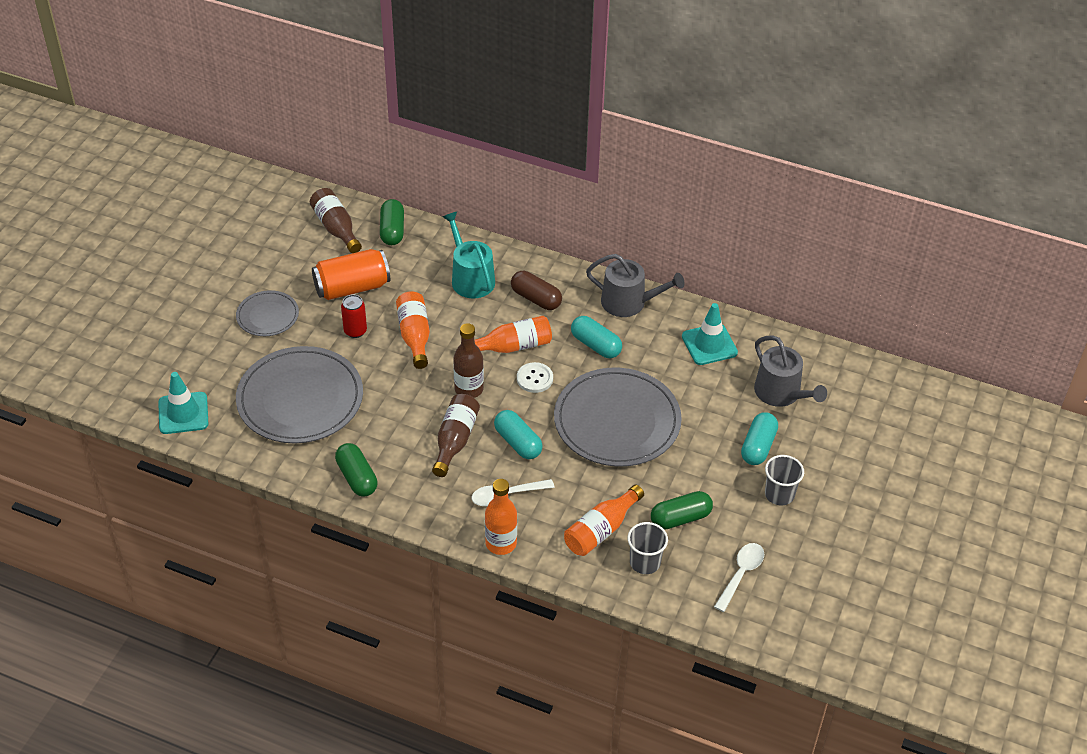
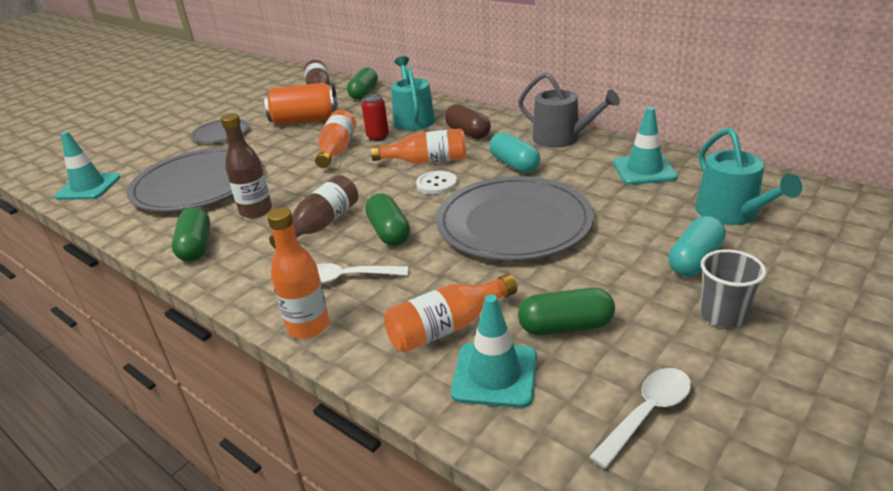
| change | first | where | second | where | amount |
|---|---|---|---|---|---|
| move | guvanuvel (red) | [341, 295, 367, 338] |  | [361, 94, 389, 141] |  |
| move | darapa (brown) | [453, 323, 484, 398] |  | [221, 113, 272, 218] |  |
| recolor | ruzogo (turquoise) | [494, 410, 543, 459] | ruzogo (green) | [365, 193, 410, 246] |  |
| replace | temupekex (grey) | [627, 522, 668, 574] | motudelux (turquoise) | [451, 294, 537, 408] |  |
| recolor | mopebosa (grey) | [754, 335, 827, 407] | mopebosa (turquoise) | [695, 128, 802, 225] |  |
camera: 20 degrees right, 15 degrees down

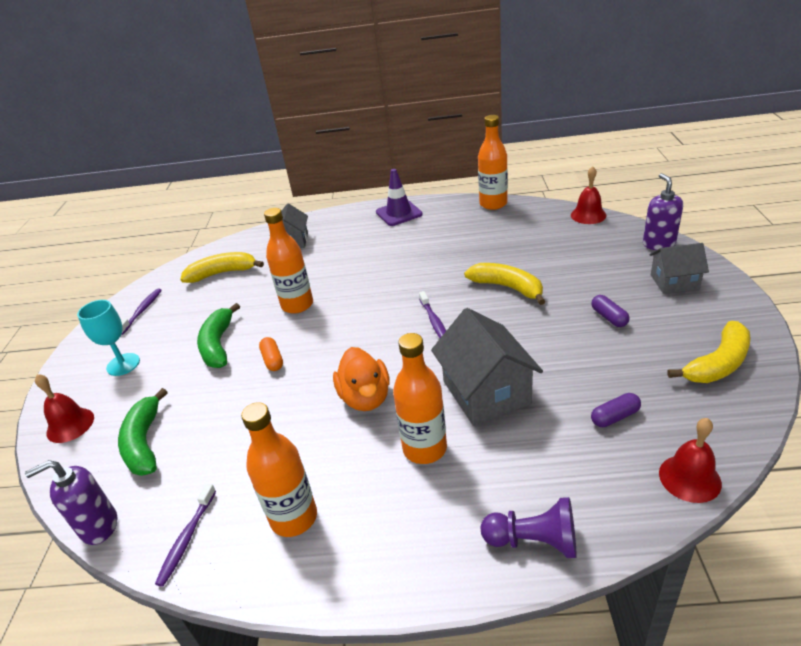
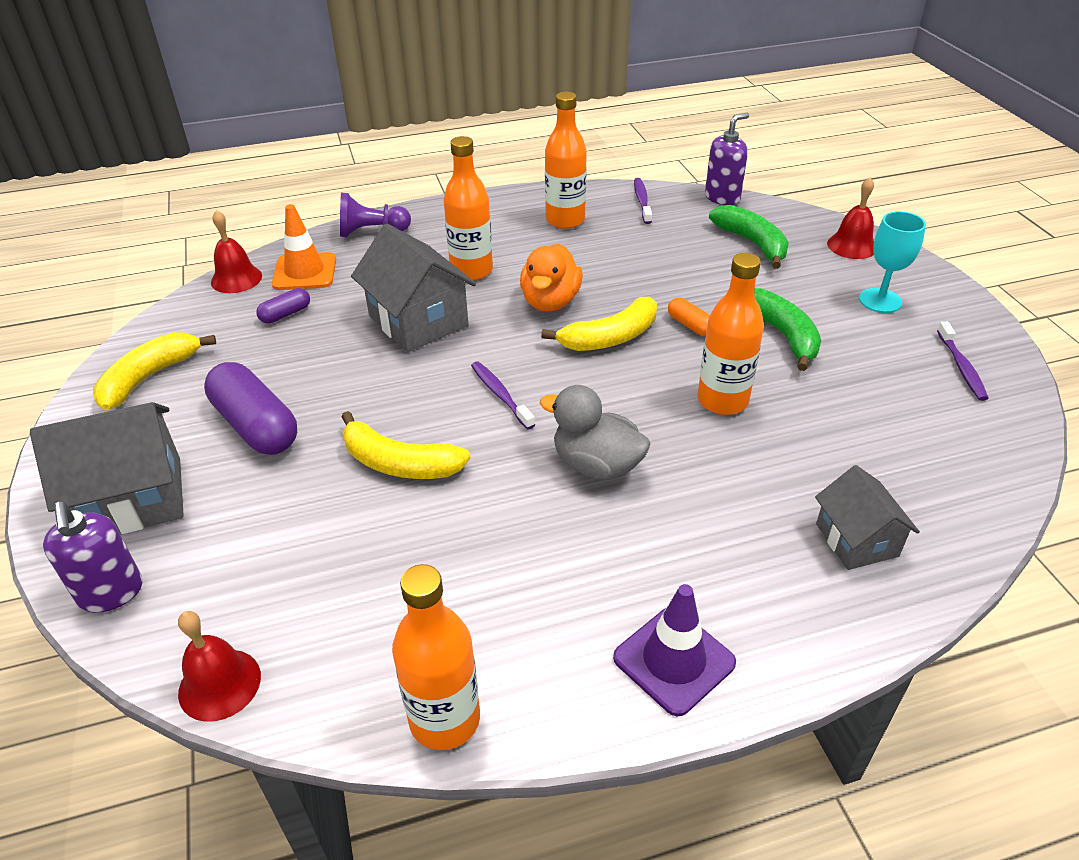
| change | first | where | second | where | amount |
|---|---|---|---|---|---|
| move | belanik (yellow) | [180, 252, 264, 283] |  | [541, 297, 657, 351] |  |
| rotate | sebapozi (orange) | [333, 347, 390, 411] |  | [520, 243, 583, 311] | 135 degrees counterclockwise |
| resize | ruzogo (purple) | [591, 295, 629, 327] |  | [204, 362, 297, 455] | x2.03 |
| resize | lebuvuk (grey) | [650, 243, 709, 294] |  | [30, 402, 184, 534] | x1.62 |
| insert |  |  | motudelux (orange) | [272, 204, 336, 290] |  |
| insert |  |  | sebapozi (grey) | [540, 385, 650, 480] |  |
camera: 160 degrees right, 5 degrees up

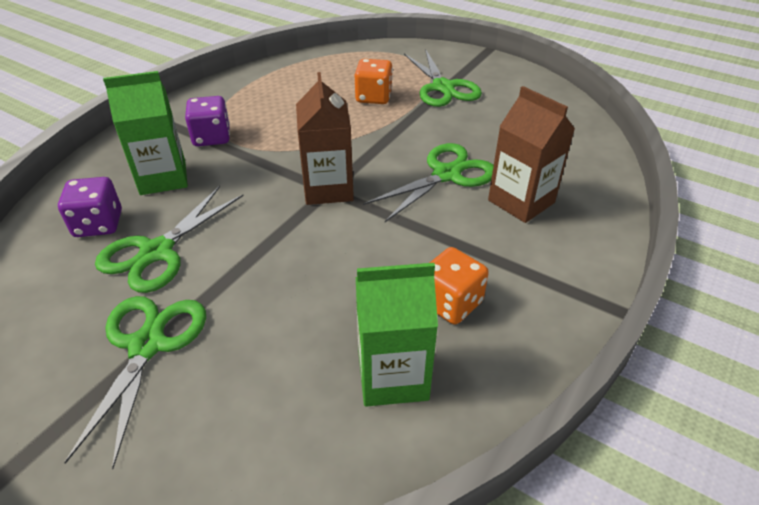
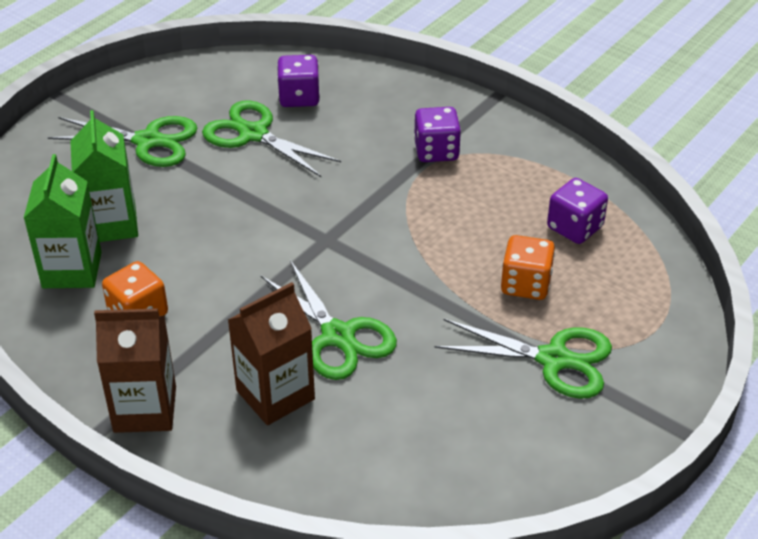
| change | first | where | second | where | amount |
|---|---|---|---|---|---|
| move | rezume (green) | [103, 71, 188, 195] |  | [70, 110, 138, 242] |  |
| move | rezume (brown) | [296, 72, 354, 205] |  | [94, 308, 176, 433] |  |
| rotate | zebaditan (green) | [404, 49, 482, 107] |  | [434, 319, 612, 399] | 150 degrees counterclockwise |
| insert |  |  | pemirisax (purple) | [547, 178, 608, 244] |  |
camera: 95 degrees right, 0 degrees up

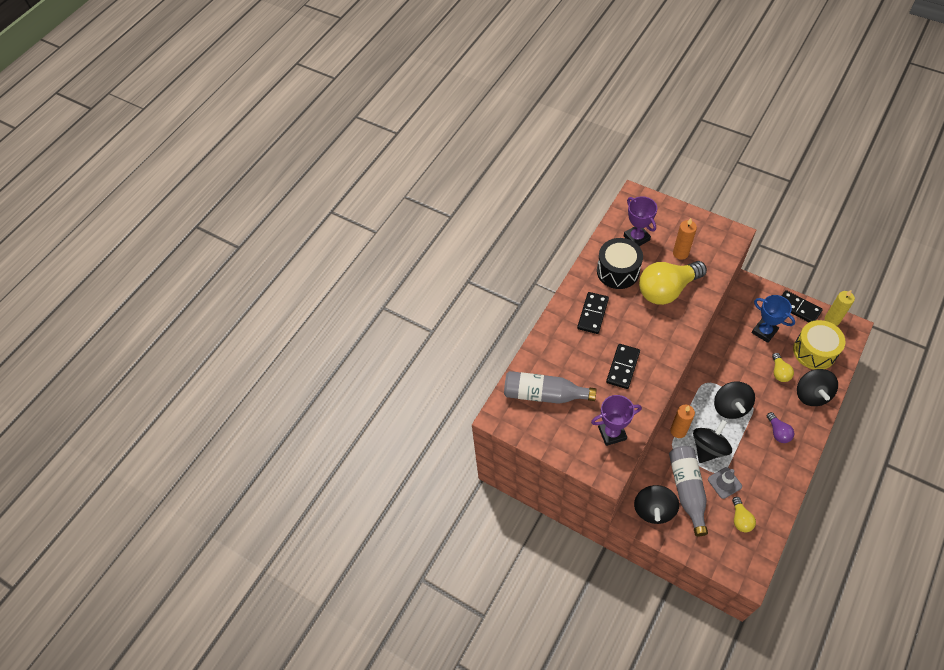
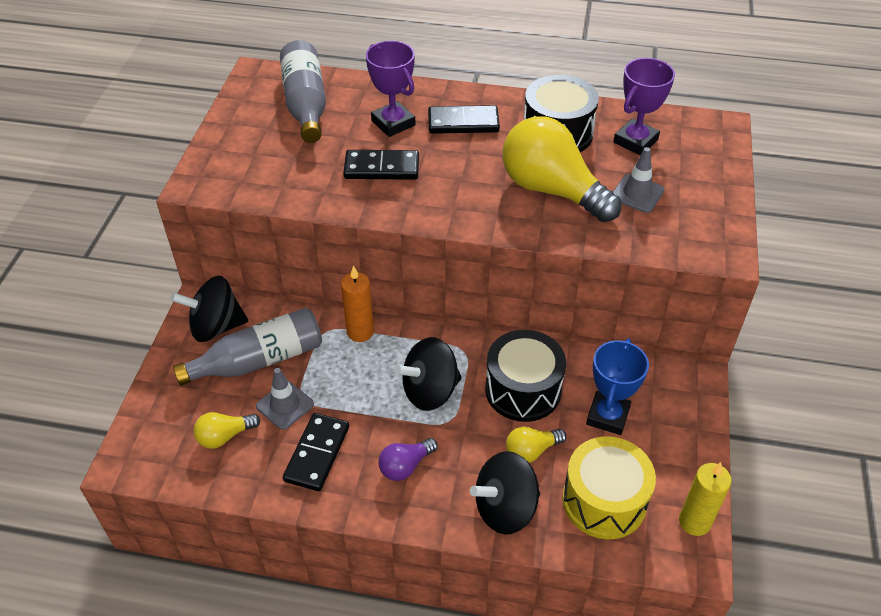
| change | first | where | second | where | amount |
|---|---|---|---|---|---|
| move | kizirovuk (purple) | [591, 395, 642, 446] |  | [366, 41, 415, 137] |  |
| replace | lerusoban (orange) | [673, 218, 697, 260] | motudelux (grey) | [613, 147, 665, 213] |  |
| delete | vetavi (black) | [693, 420, 732, 463] |  |  |  |
| move | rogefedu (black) | [782, 290, 823, 322] |  | [283, 413, 349, 491] |  |
| insert |  |  | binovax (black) | [485, 330, 566, 422] |  |
camera: 65 degrees right, 10 degrees down

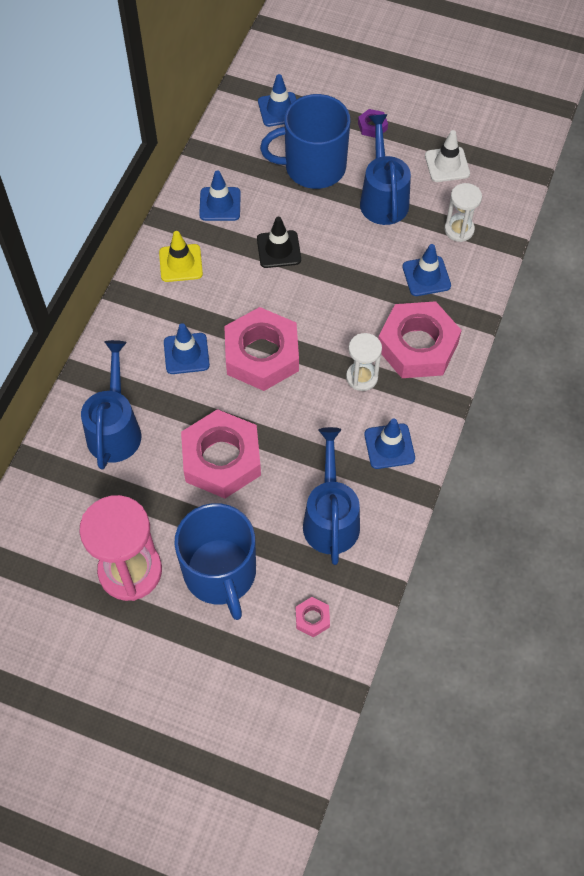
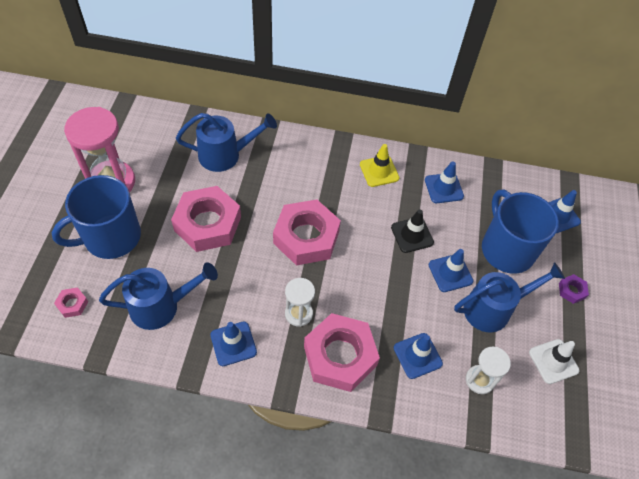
| change | first | where | second | where | amount |
|---|---|---|---|---|---|
| move | motudelux (blue) | [164, 323, 210, 374] |  | [429, 249, 474, 292] |  |
camera: 75 degrees right, 5 degrees down

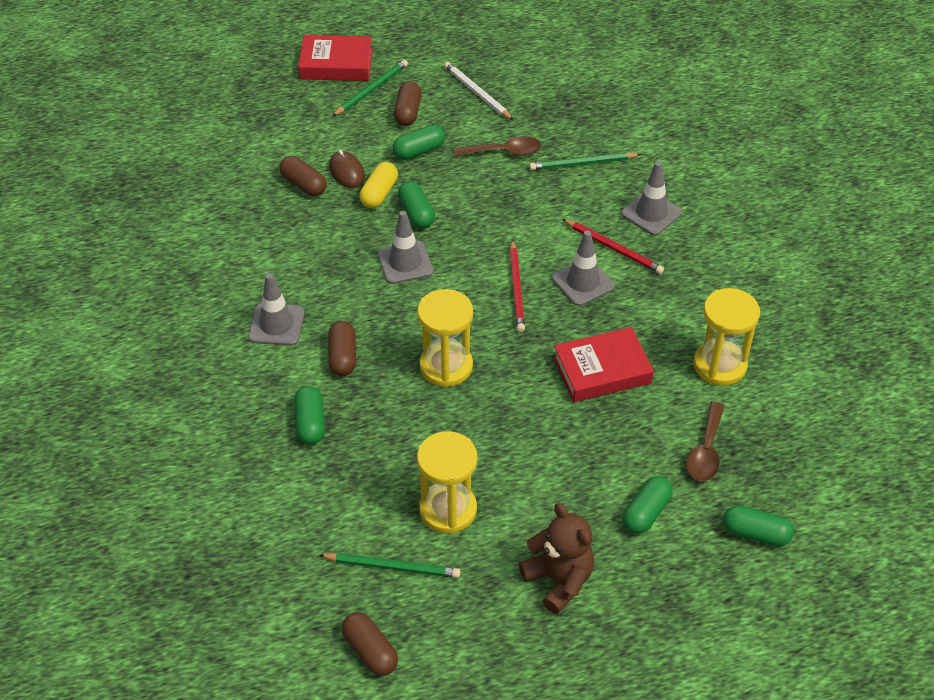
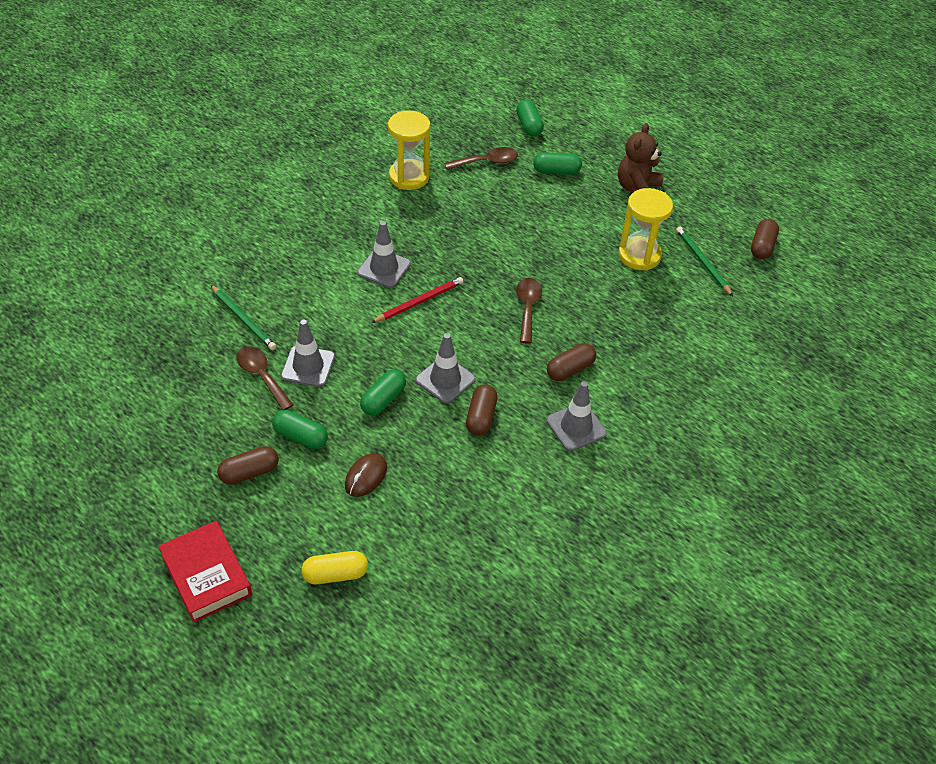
| change | first | where | second | where | amount |
|---|---|---|---|---|---|
| move | ruzogo (brown) | [279, 156, 327, 196] |  | [466, 384, 497, 436] |  |
| delete | ruzogo (green) | [294, 386, 325, 445] |  |  |  |
| delete | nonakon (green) | [332, 60, 408, 116] |  |  |  |
| move | ruzogo (yellow) | [359, 162, 398, 208] |  | [301, 551, 368, 584] |  |
| replace | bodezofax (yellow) | [417, 289, 473, 387] | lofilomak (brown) | [516, 278, 542, 344] |  |
| delete | nonakon (white) | [444, 62, 513, 120] |  |  |  |
| delete | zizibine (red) | [553, 327, 654, 402] |  |  |  |
| delete | nonakon (red) | [562, 219, 664, 274] |  |  |  |
| move | motudelux (grey) | [621, 161, 682, 235] |  | [281, 319, 335, 387] |  |
camera: 125 degrees left, 0 degrees up

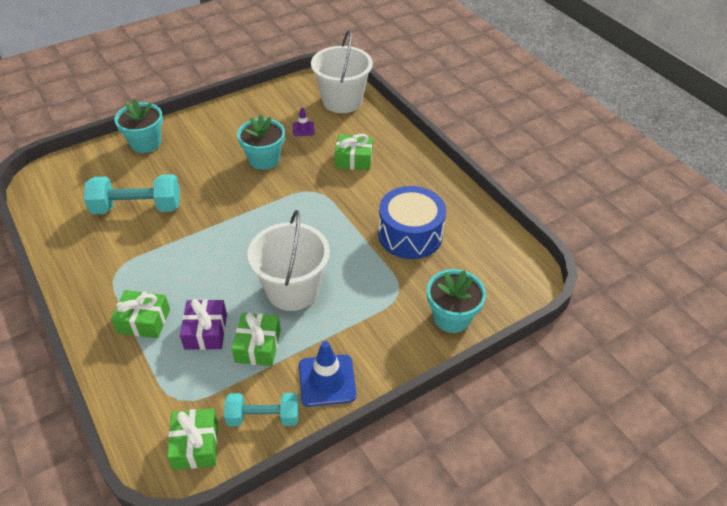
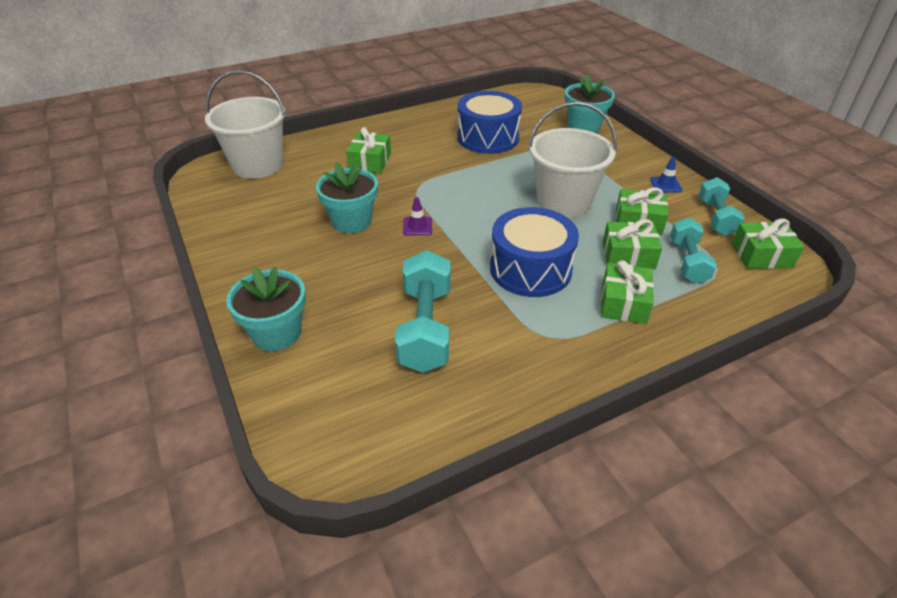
| change | first | where | second | where | amount |
|---|---|---|---|---|---|
| recolor | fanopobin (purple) | [180, 299, 227, 350] | fanopobin (green) | [603, 219, 662, 269] |  |
| move | motudelux (purple) | [293, 108, 315, 136] |  | [403, 197, 432, 235] |  |
| resize | motudelux (blue) | [299, 341, 356, 407] |  | [650, 157, 682, 193] | x0.54 |
| insert |  |  | binovax (blue) | [490, 207, 579, 297] |  |
| insert |  |  | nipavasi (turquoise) | [670, 217, 717, 284] |  |
camera: 85 degrees left, 5 degrees down

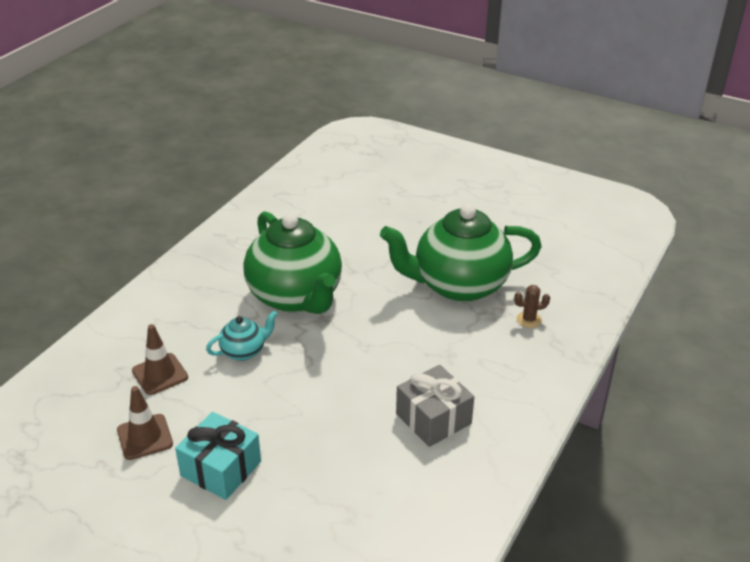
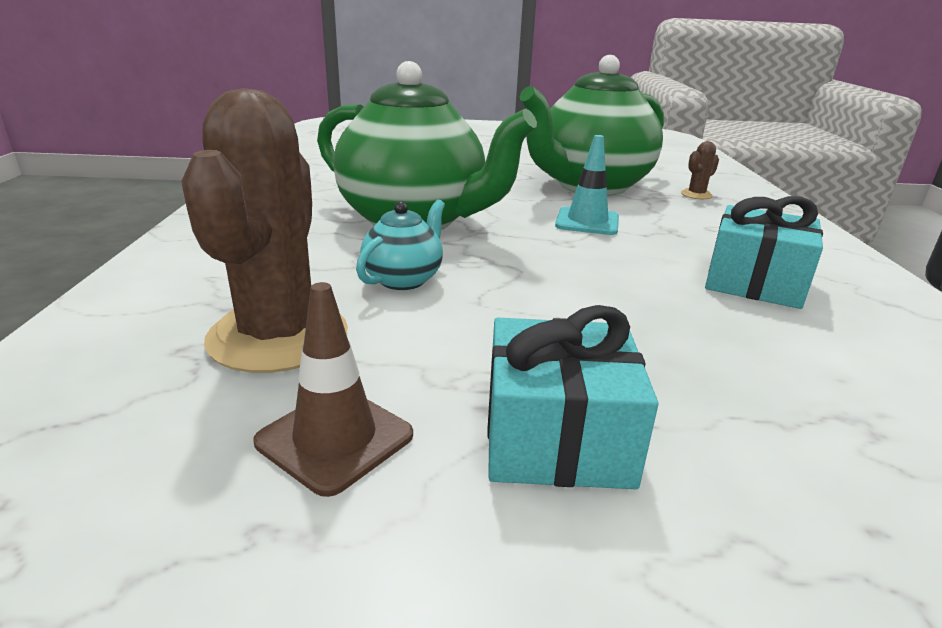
| change | first | where | second | where | amount |
|---|---|---|---|---|---|
| replace | motudelux (brown) | [132, 324, 188, 395] | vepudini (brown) | [181, 88, 348, 373] |  |
| recolor | fanopobin (grey) | [396, 365, 474, 447] | fanopobin (turquoise) | [705, 196, 823, 309] |  |
| insert |  |  | motudelux (turquoise) | [555, 135, 619, 235] |  |
camera: 30 degrees left, 10 degrees down

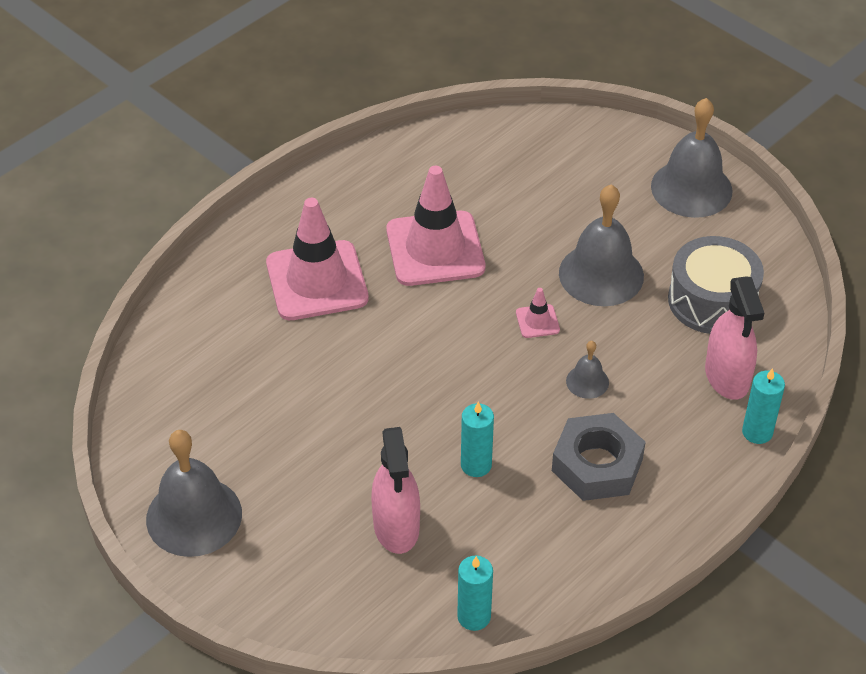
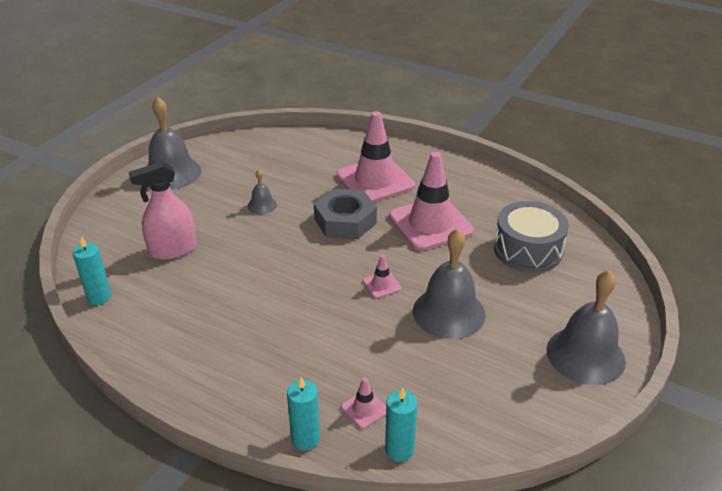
| change | first | where | second | where | amount |
|---|---|---|---|---|---|
| move | lerusoban (turquoise) | [461, 402, 494, 477] |  | [385, 388, 417, 462] |  |
| move | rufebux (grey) | [552, 413, 645, 501] |  | [314, 189, 377, 239] |  |
| move | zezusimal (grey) | [566, 341, 609, 399] |  | [248, 169, 277, 214] |  |
| move | binovax (grey) | [668, 236, 764, 334] |  | [494, 201, 569, 273] |  |
| replace | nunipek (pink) | [705, 276, 764, 400] | motudelux (pink) | [341, 377, 386, 429] |  |
camera: 75 degrees right, 10 degrees down

